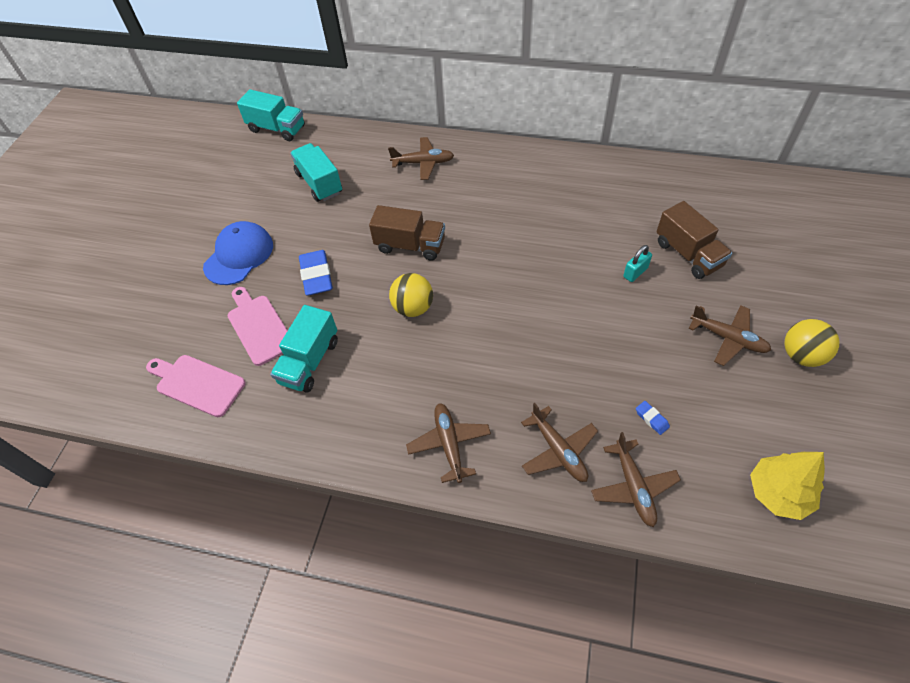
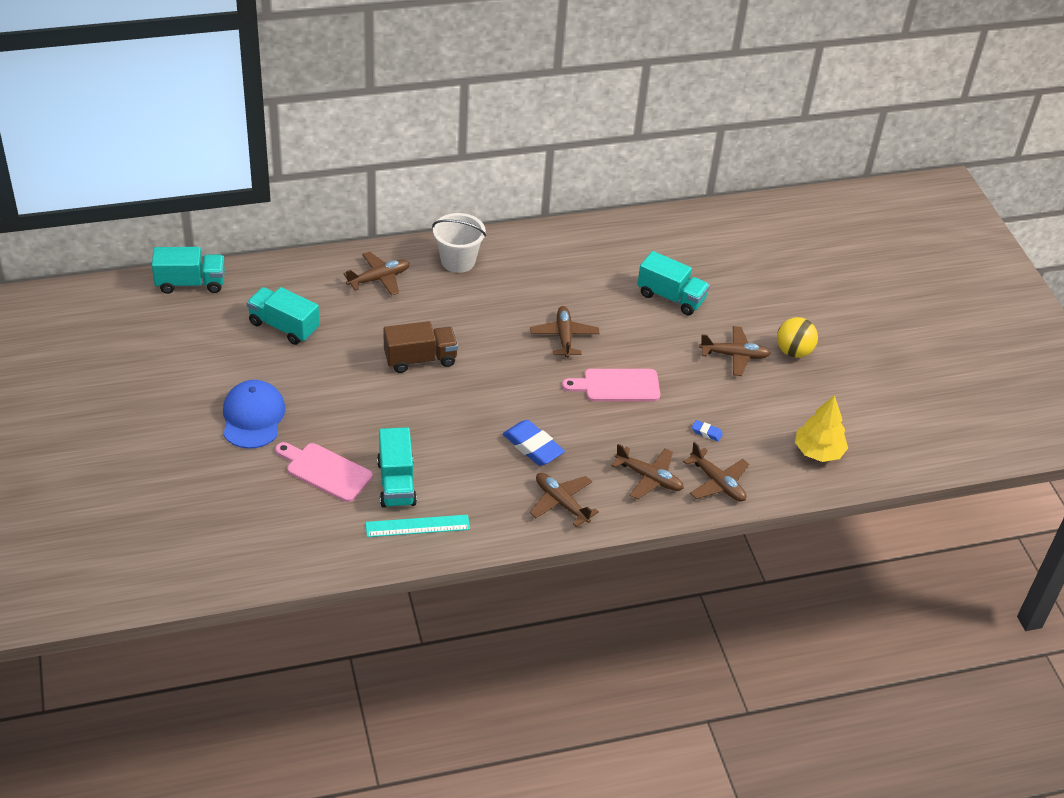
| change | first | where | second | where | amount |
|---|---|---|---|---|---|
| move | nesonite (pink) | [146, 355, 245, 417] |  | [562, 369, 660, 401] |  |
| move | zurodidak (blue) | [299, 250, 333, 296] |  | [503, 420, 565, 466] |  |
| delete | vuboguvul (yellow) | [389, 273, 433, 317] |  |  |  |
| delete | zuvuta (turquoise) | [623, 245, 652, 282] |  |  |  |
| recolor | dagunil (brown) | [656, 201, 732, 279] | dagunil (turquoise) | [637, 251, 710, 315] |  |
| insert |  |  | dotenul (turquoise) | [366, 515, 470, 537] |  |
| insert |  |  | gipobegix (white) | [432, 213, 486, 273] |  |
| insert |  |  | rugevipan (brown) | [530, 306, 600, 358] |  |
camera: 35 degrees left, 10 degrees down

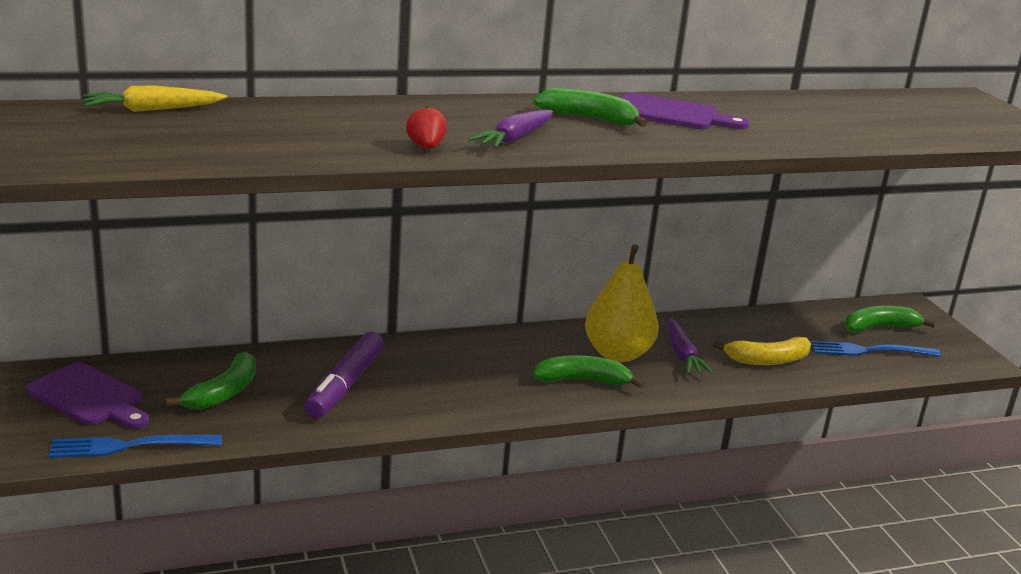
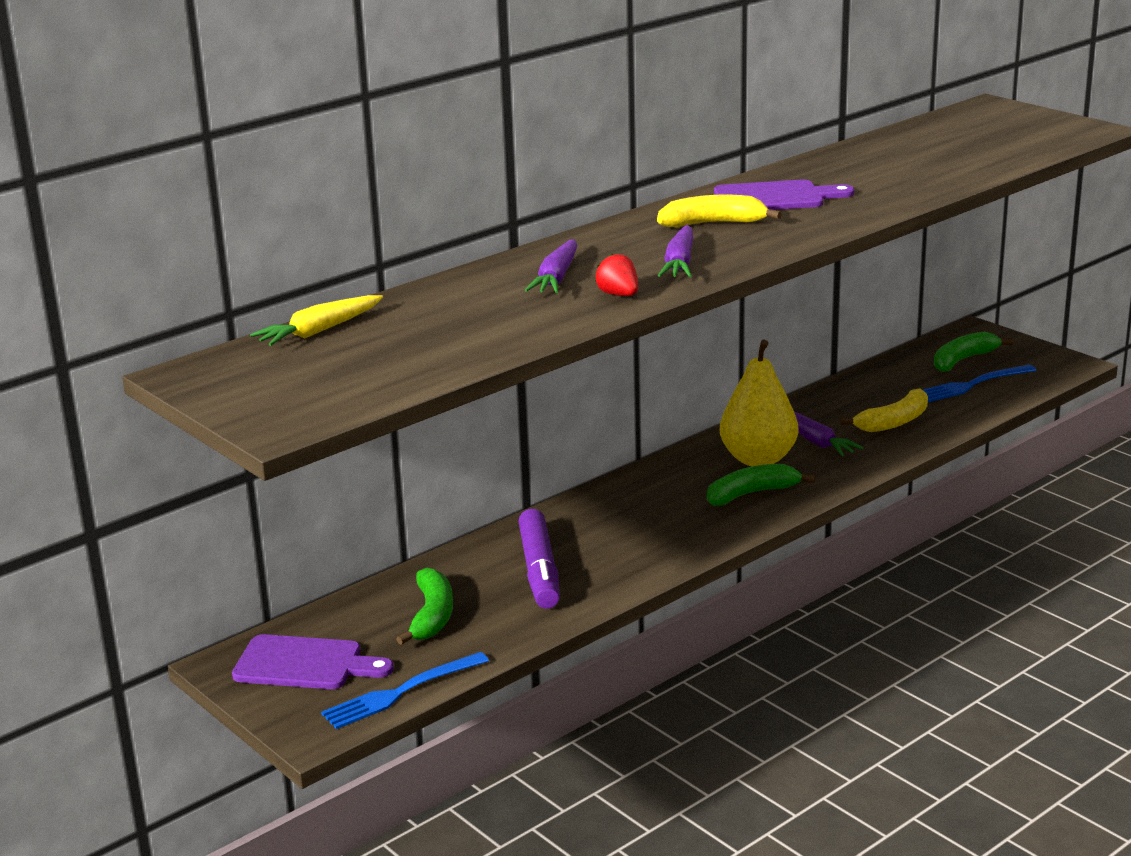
| change | first | where | second | where | amount |
|---|---|---|---|---|---|
| recolor | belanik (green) | [533, 88, 648, 127] | belanik (yellow) | [657, 195, 782, 227] |  |
| insert |  |  | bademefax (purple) | [525, 239, 577, 293] |  |
camera: 20 degrees left, 0 degrees up

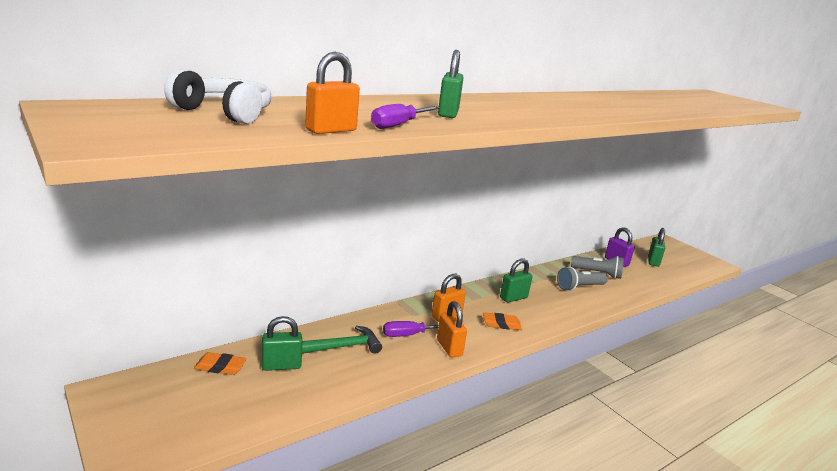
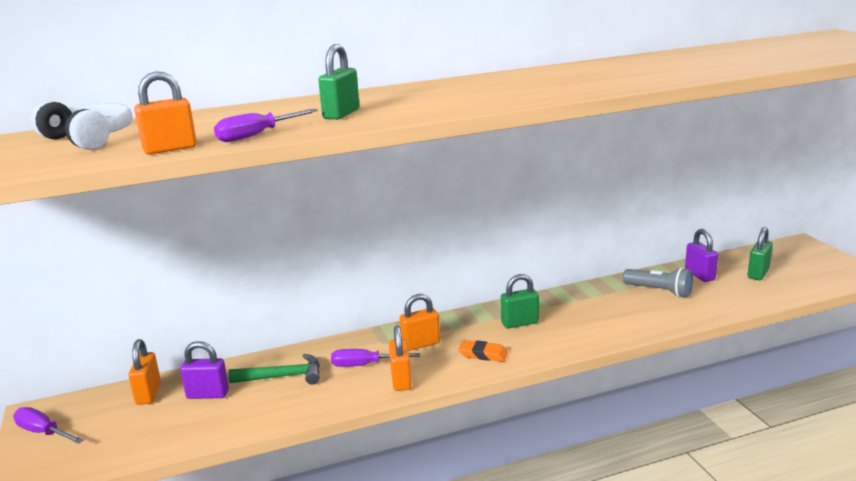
| change | first | where | second | where | amount |
|---|---|---|---|---|---|
| replace | zurodidak (orange) | [194, 352, 247, 375] | zuvuta (orange) | [128, 339, 161, 405] |  |
| recolor | zuvuta (green) | [262, 316, 303, 371] | zuvuta (purple) | [180, 341, 229, 399] |  |
| delete | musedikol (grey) | [557, 267, 608, 291] |  |  |  |
| insert |  |  | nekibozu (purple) | [13, 407, 84, 444] |  |
camera: 20 degrees right, 0 degrees up

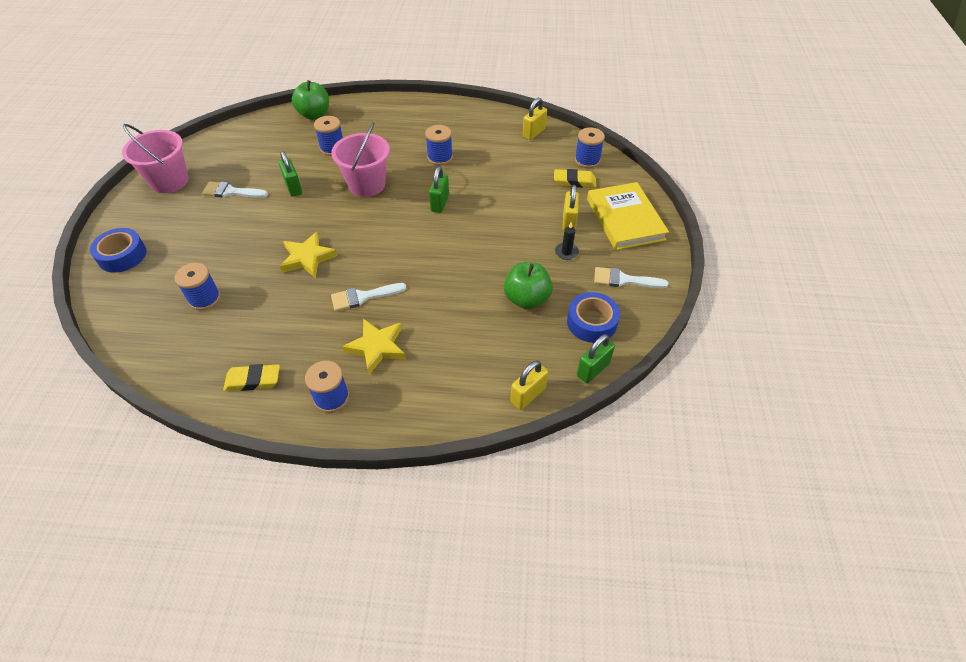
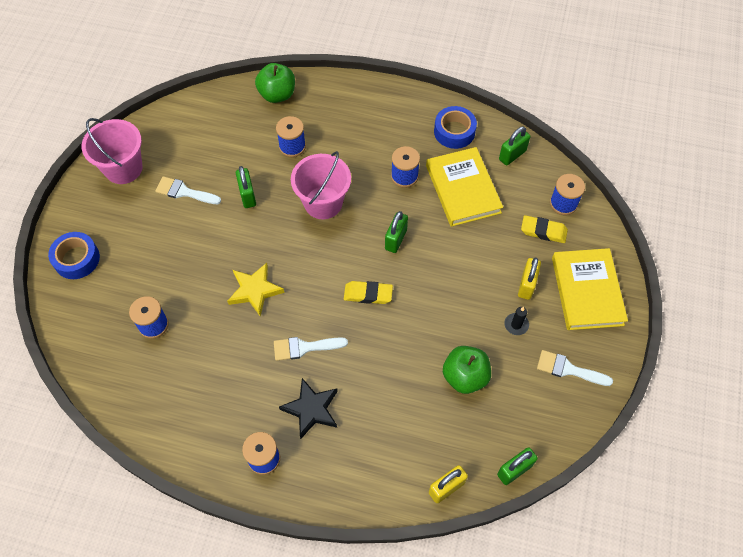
| change | first | where | second | where | amount |
|---|---|---|---|---|---|
| move | zurodidak (yellow) | [223, 364, 280, 391] |  | [344, 281, 393, 304] |  |
| recolor | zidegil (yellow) | [342, 319, 406, 374] | zidegil (black) | [279, 378, 338, 439] |  |
| recolor | zuvuta (yellow) | [523, 98, 547, 140] | zuvuta (green) | [499, 127, 530, 166] |  |
| move | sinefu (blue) | [567, 292, 620, 343] |  | [434, 106, 477, 149] |  |
| insert |  |  | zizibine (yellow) | [426, 147, 503, 227] |  |
camera: 10 degrees right, 10 degrees up

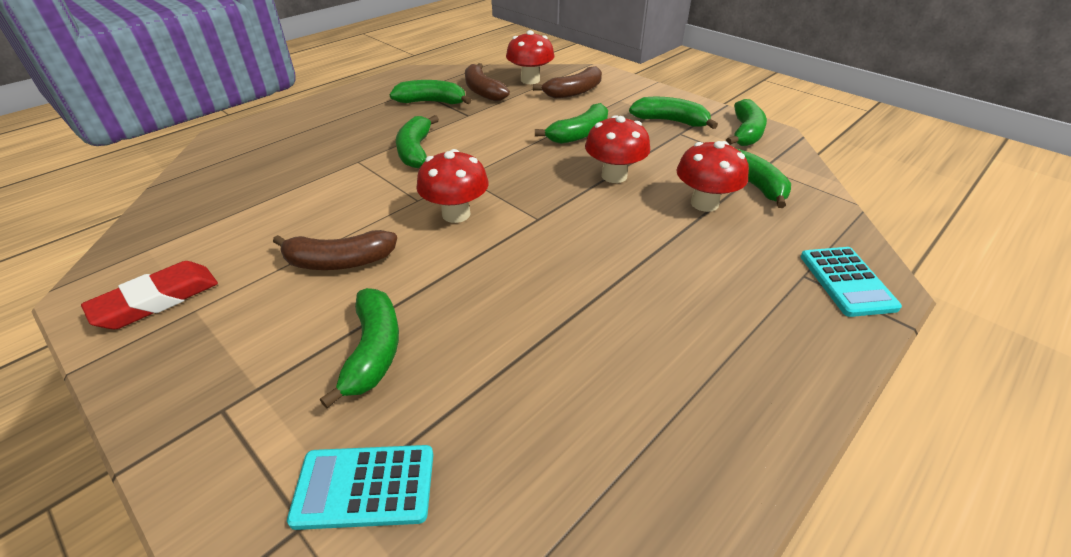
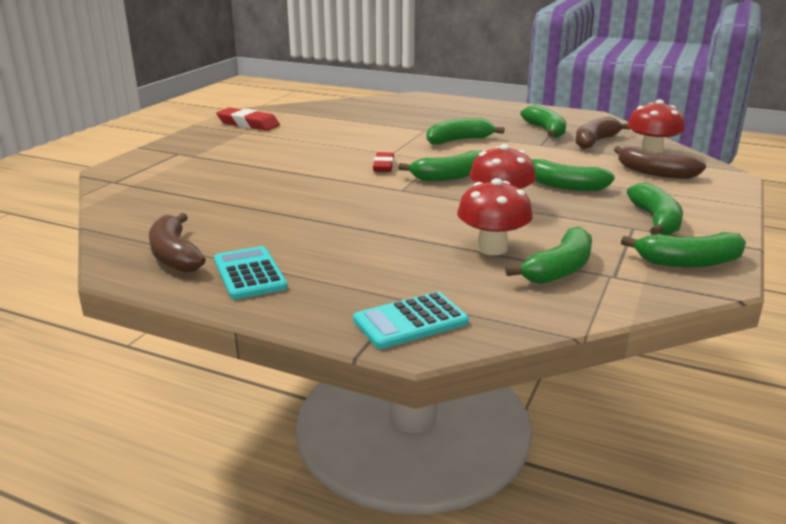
| change | first | where | second | where | amount |
|---|---|---|---|---|---|
| move | belanik (brown) | [273, 230, 397, 270] |  | [149, 213, 206, 273] |  |
| move | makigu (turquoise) | [287, 445, 433, 530] |  | [214, 246, 288, 300] |  |
| move | belanik (green) | [320, 288, 399, 408] |  | [398, 150, 483, 181] |  |
| replace | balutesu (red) | [416, 149, 489, 223] | zurodidak (red) | [373, 152, 394, 172] |  |
camera: 70 degrees right, 15 degrees down

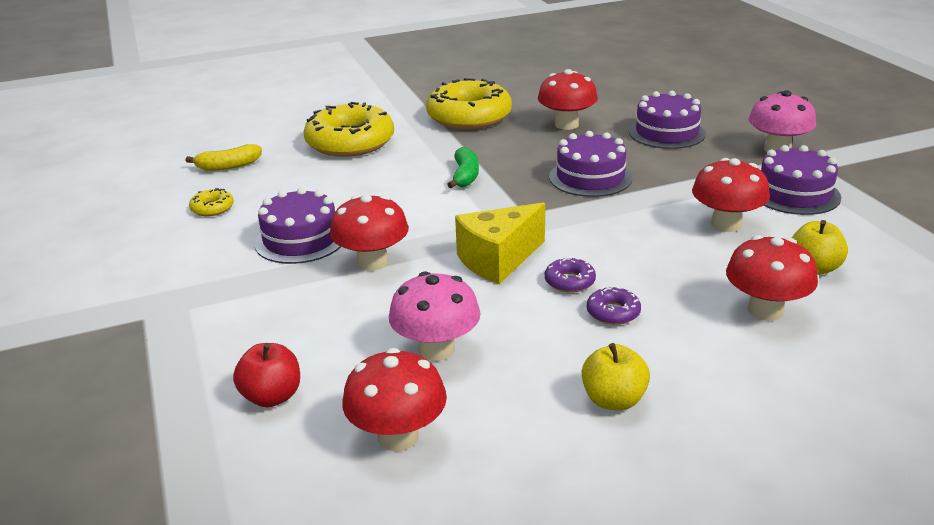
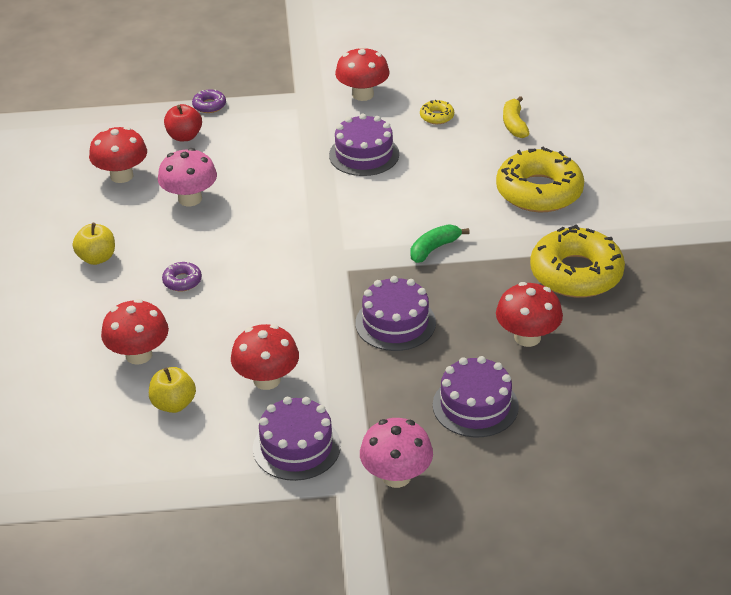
| change | first | where | second | where | amount |
|---|---|---|---|---|---|
| move | balutesu (red) | [330, 195, 409, 271] |  | [335, 46, 390, 101] |  |
| rotate | belanik (green) | [447, 147, 479, 188] |  | [410, 224, 470, 263] | 120 degrees clockwise |
| delete | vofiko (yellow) | [455, 203, 545, 284] |  |  |  |
| move | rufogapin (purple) | [545, 256, 596, 293] |  | [192, 89, 226, 113] |  |
camera: 105 degrees right, 10 degrees up

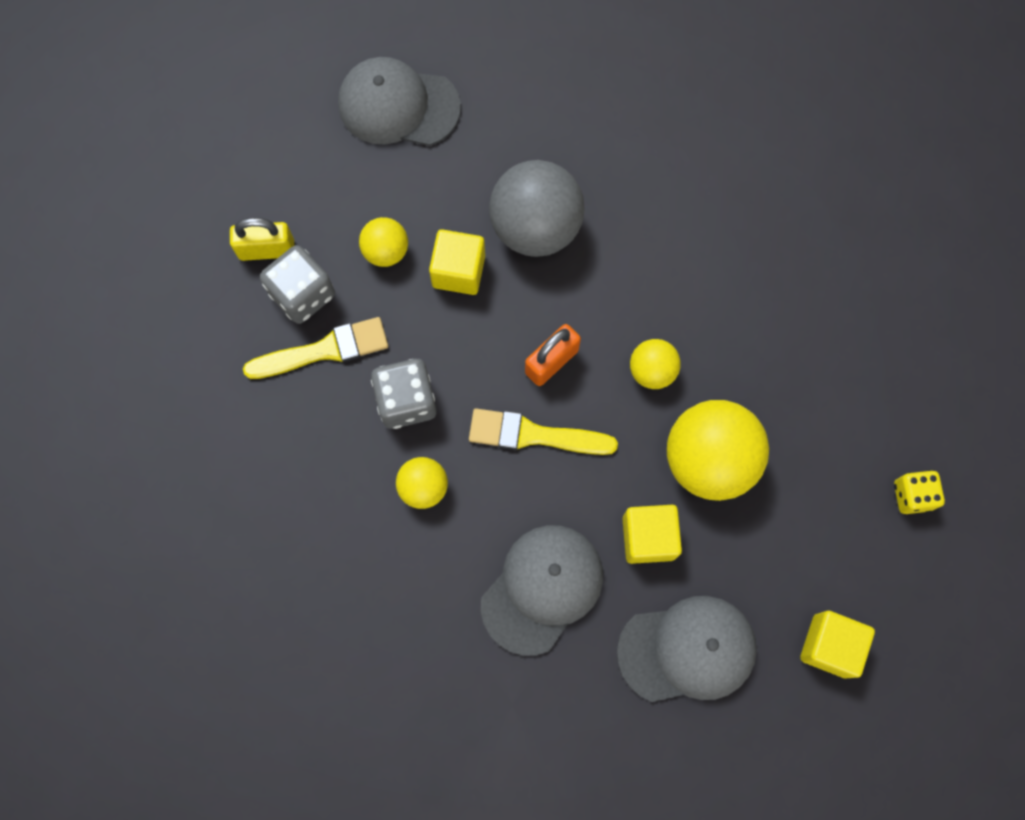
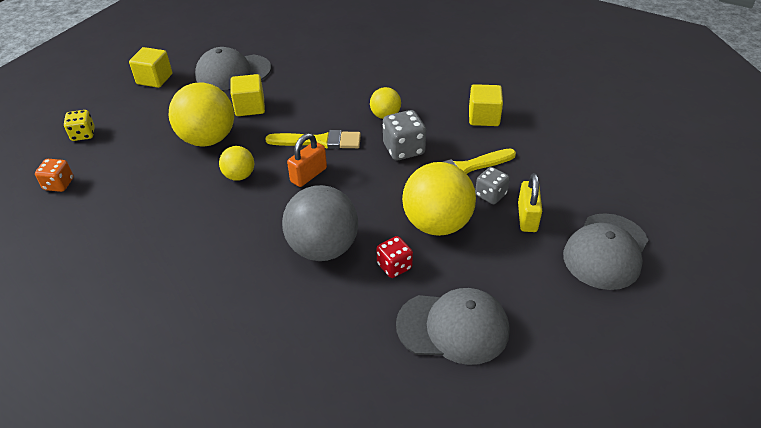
| change | first | where | second | where | amount |
|---|---|---|---|---|---|
| rotate | zuvuta (yellow) | [230, 218, 294, 261] |  | [518, 173, 542, 232] | 75 degrees counterclockwise |
| resize | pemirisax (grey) | [260, 245, 335, 324] |  | [475, 167, 510, 204] | x0.66 |
| resize | vuboguvul (yellow) | [359, 217, 408, 267] |  | [402, 162, 476, 236] | x1.92 |
| move | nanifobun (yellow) | [429, 229, 485, 295] |  | [469, 84, 503, 126] |  |
| move | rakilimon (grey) | [481, 525, 603, 656] |  | [563, 213, 648, 290] |  |
| insert |  |  | pemirisax (orange) | [35, 159, 74, 192] |  |
| insert |  |  | pemirisax (red) | [377, 236, 413, 278] |  |
camera: 175 degrees right, 30 degrees down

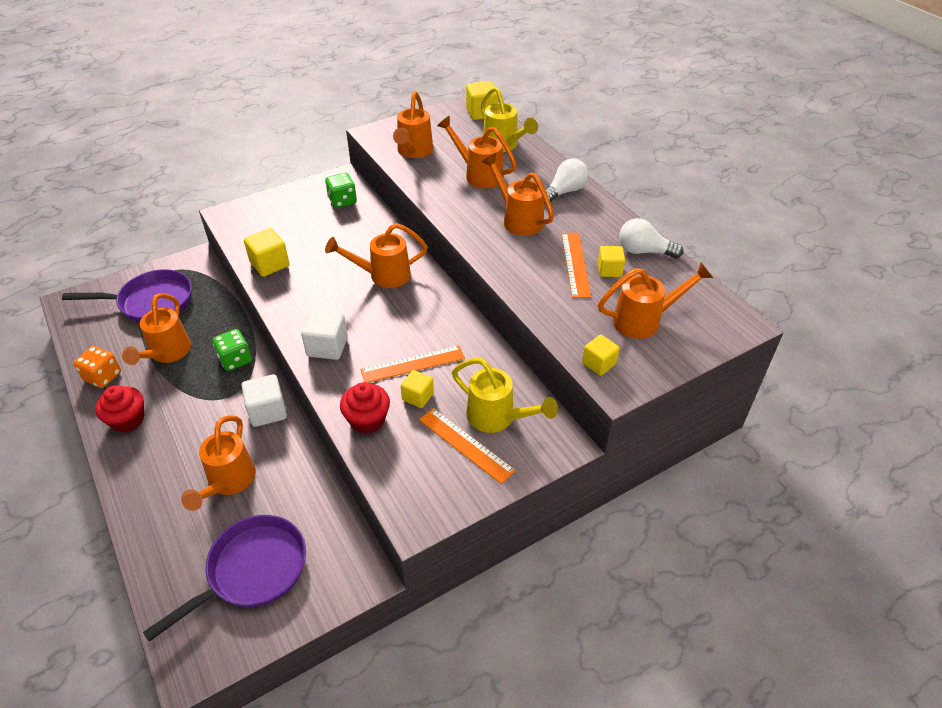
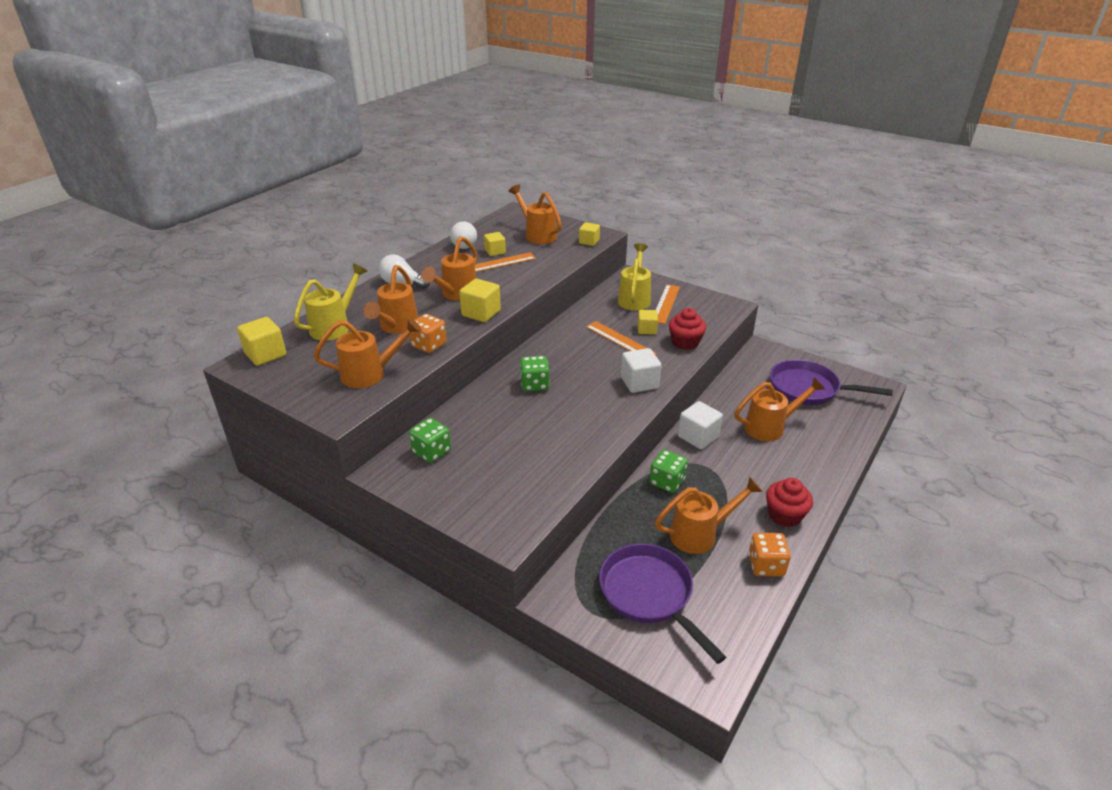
| change | first | where | second | where | amount |
|---|---|---|---|---|---|
| move | nanifobun (yellow) | [244, 228, 290, 277] |  | [459, 279, 501, 322] |  |
| replace | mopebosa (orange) | [325, 223, 428, 288] | pemirisax (green) | [520, 356, 550, 392] |  |
| insert |  |  | pemirisax (orange) | [409, 314, 447, 353] |  |
camera: 115 degrees left, 10 degrees down

